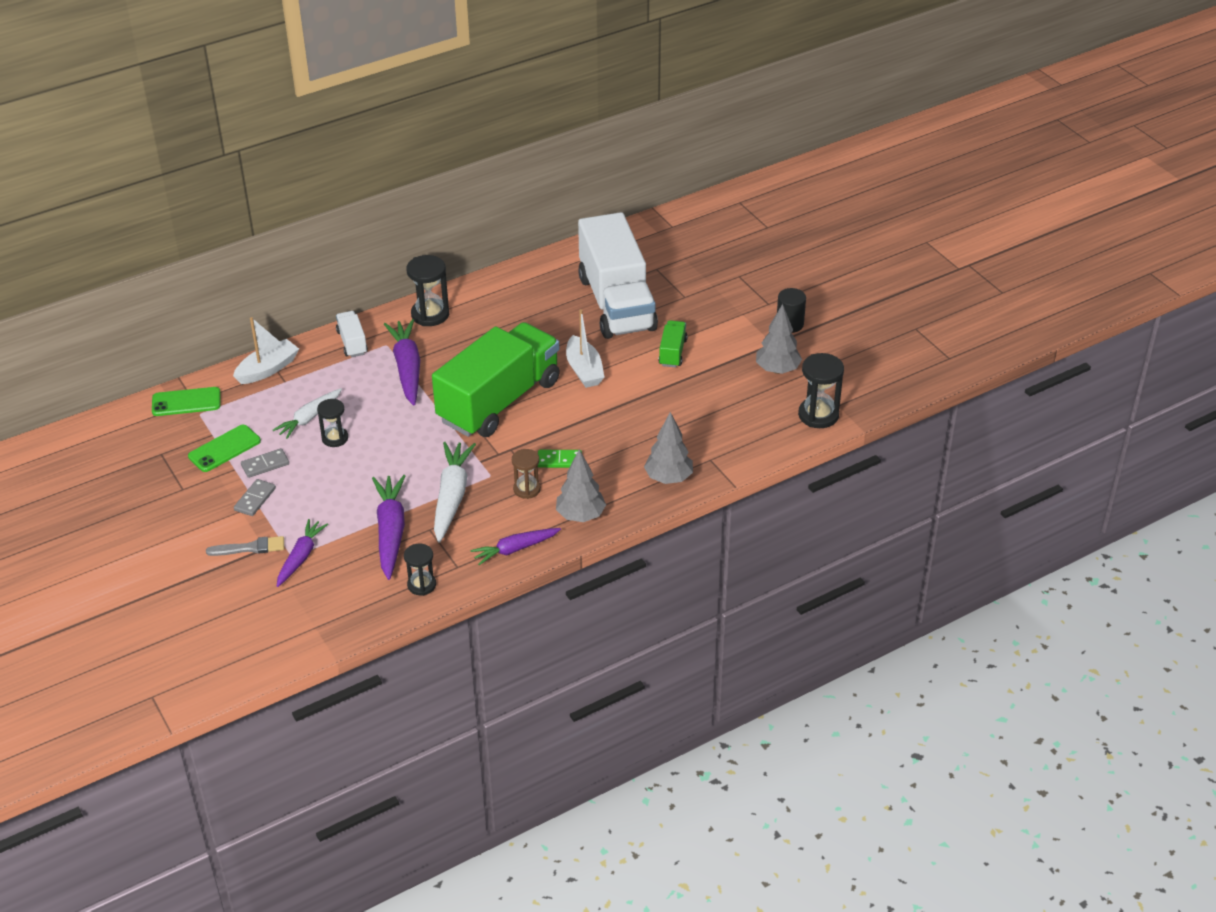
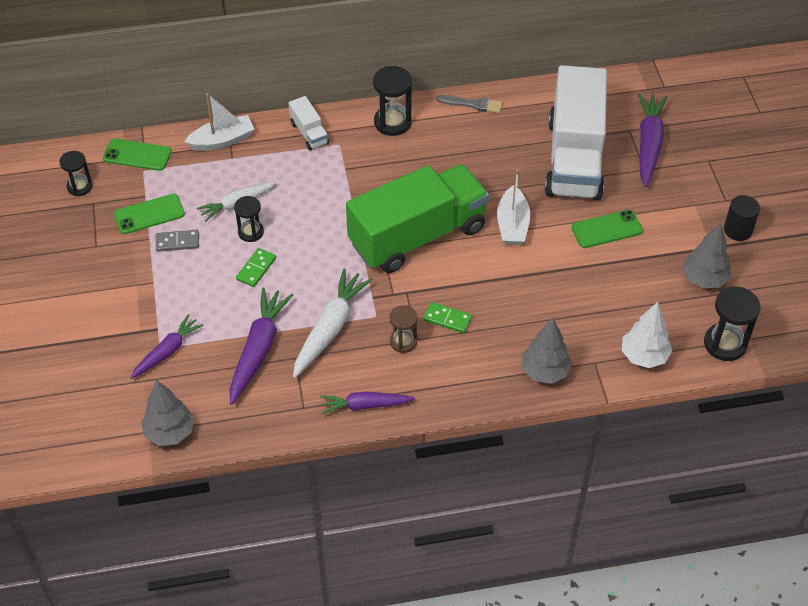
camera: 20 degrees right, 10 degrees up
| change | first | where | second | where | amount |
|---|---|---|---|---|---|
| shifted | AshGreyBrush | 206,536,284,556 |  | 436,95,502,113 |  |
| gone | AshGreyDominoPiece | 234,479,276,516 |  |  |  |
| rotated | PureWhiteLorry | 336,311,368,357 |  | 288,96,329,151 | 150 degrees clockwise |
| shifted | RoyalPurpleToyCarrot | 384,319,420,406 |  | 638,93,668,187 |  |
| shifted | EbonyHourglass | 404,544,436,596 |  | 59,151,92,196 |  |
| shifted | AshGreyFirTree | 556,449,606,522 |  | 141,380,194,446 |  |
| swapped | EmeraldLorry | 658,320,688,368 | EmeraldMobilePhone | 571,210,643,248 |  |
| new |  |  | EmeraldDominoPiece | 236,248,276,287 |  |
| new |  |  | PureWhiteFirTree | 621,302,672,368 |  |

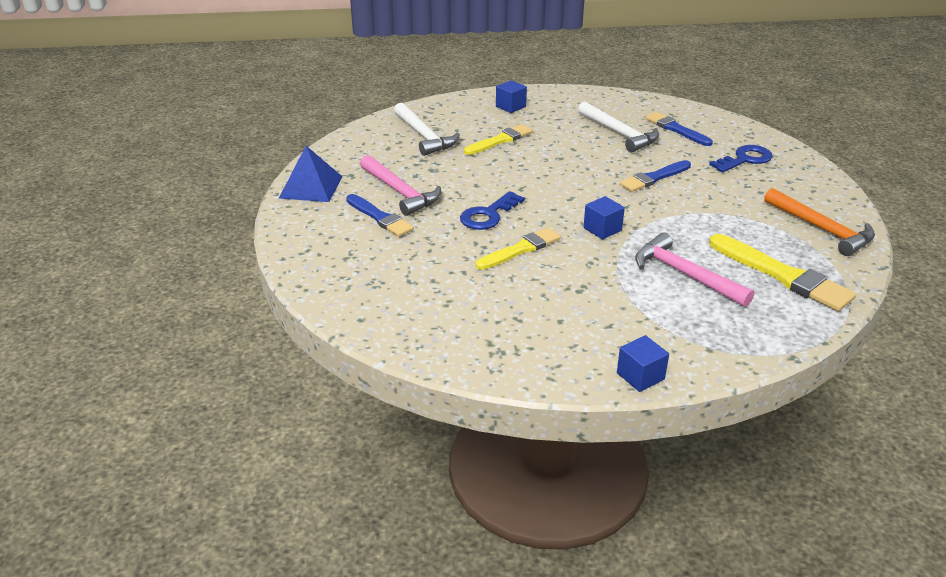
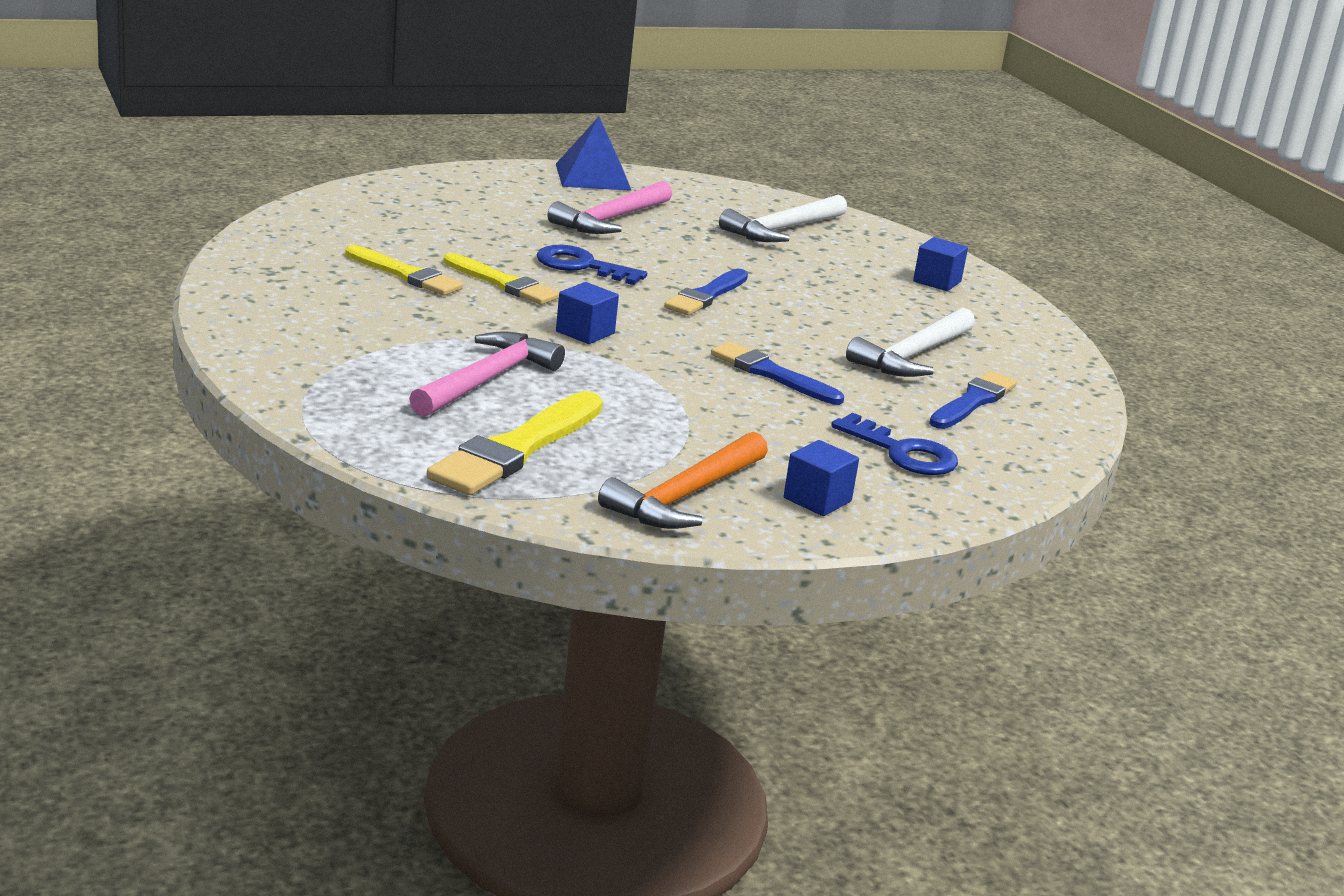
camera: 70 degrees right, 10 degrees down
| change | first | where | second | where | amount |
|---|---|---|---|---|---|
| shifted | BlueBrush | 346,194,414,237 |  | 664,269,748,315 |  |
| shifted | GoldenBrush | 464,124,533,155 |  | 345,245,463,295 |  |
| shifted | BlueCube | 617,335,669,392 |  | 783,440,859,516 |  |

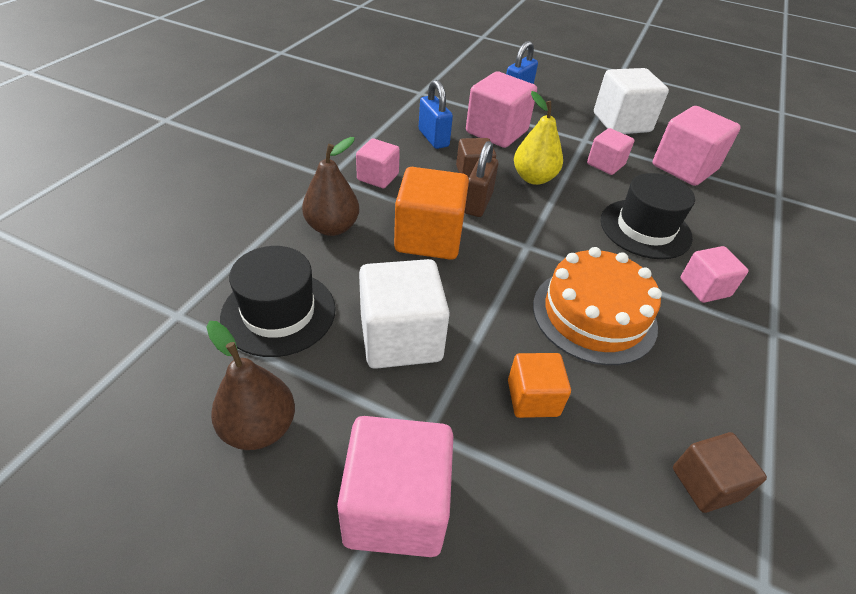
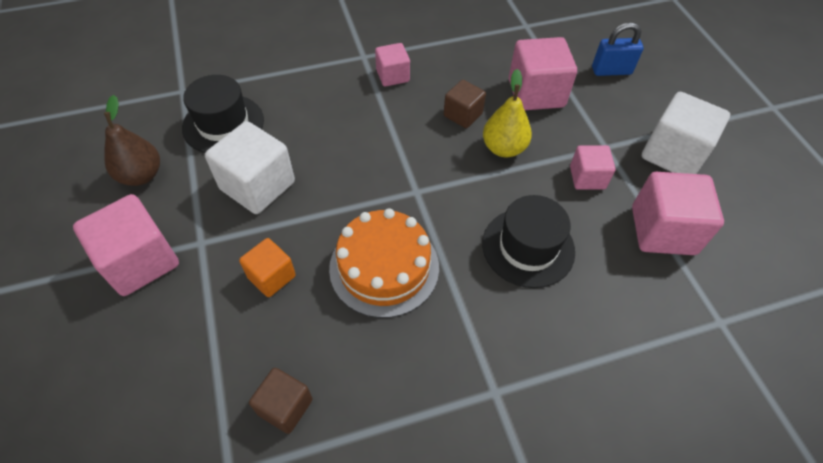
camera: 50 degrees right, 10 degrees up
| change | first | where | second | where | amount |
|---|---|---|---|---|---|
| gone | RussetToyPear | 302,137,359,236 |  |  |  |
| gone | BrightOrangeCube | 394,167,469,260 |  |  |  |
| gone | BluePadlock | 419,80,453,149 |  |  |  |
| gone | RussetPadlock | 465,141,498,217 |  |  |  |
| gone | PinkCube | 680,246,749,303 |  |  |  |

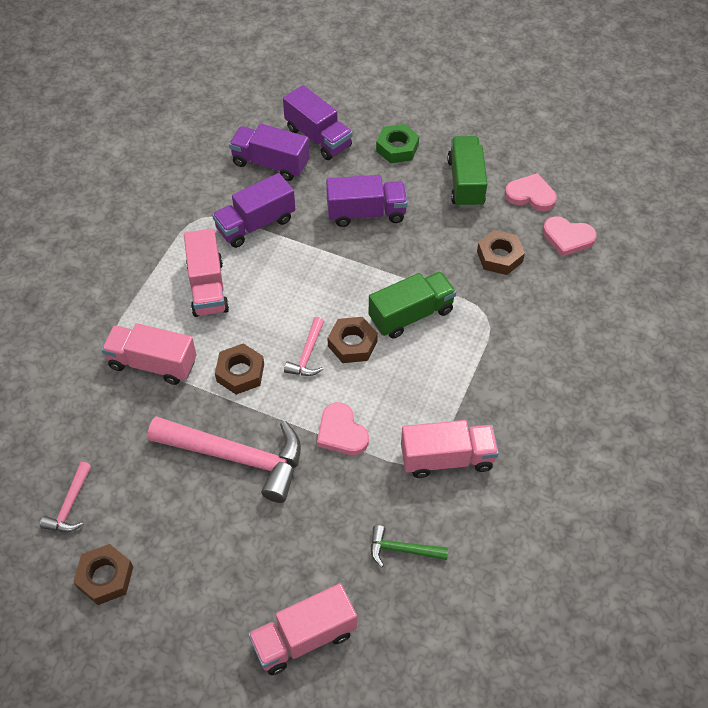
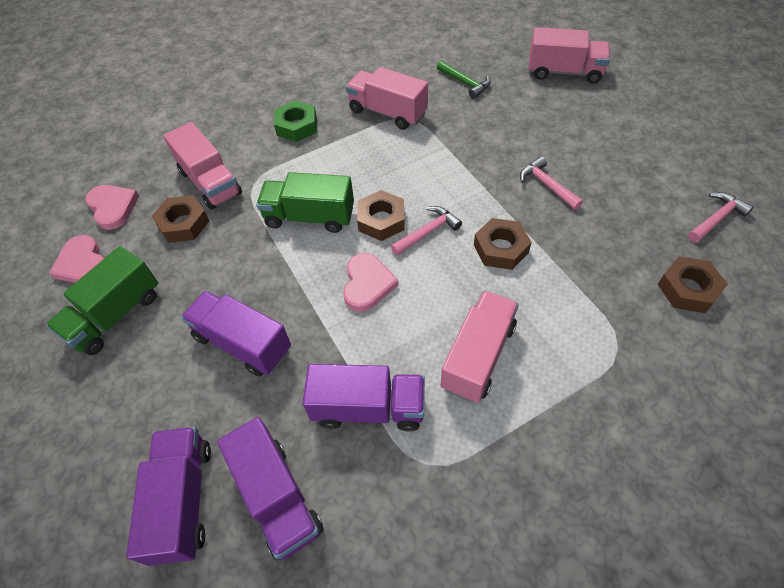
camera: 140 degrees left, 0 degrees up
| change | first | where | second | where | amount |
|---|---|---|---|---|---|
| shifted | RussetHexNut | 73,544,133,605 |  | 658,256,728,313 |  |
| shifted | PinkLorry | 101,323,197,385 |  | 164,122,242,210 |  |
| scaled | PinkCarpenter'sHammer | 148,416,301,503 |  | 520,156,583,210 | x0.48 |
| shifted | PinkLoveHeart | 317,402,369,455 |  | 343,253,399,312 |  |
| shifted | EmeraldHexNut | 376,124,419,163 |  | 274,100,317,142 |  |

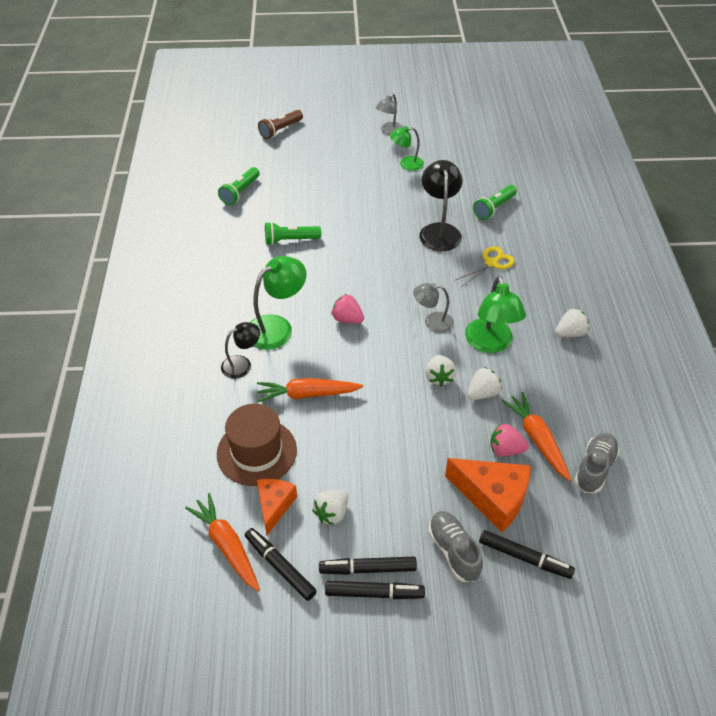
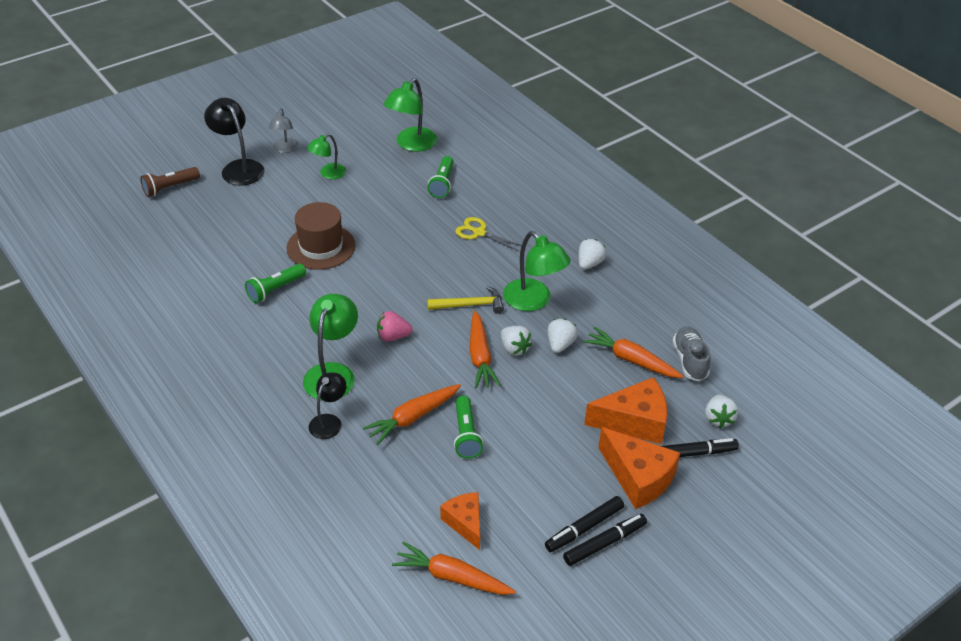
camera: 35 degrees left, 5 degrees down
| change | first | where | second | where | amount |
|---|---|---|---|---|---|
| shifted | RussetTallHat | 217,404,297,486 |  | 286,202,356,270 |  |
| shifted | EmeraldTorch | 218,167,260,205 |  | 454,396,483,459 |  |
| gone | EbonyMarkerPen | 245,528,317,601 |  |  |  |
| rotated | RussetTorch | 258,110,303,139 |  | 140,167,200,197 | 45 degrees clockwise |
| shifted | PureWhiteBerry | 312,490,348,525 |  | 705,394,738,428 |  |
| swapped | AshGreyReadingLamp | 413,283,454,333 | GoldenCarpenter'sHammer | 427,286,504,314 |  |
| shifted | EbonyReadingLamp | 419,160,463,251 |  | 204,98,264,185 |  |
| swapped | AshGreyLaceUpShoe | 428,511,483,582 | BrightOrangeCheeseWedge | 598,427,680,509 |  |
| rotated | GoldenPairOfScissors | 454,246,515,287 |  | 455,217,522,251 | 75 degrees counterclockwise |
| gone | PinkBerry | 490,424,529,457 |  |  |  |
| new |  |  | EmeraldReadingLamp | 384,78,437,152 |  |
| new |  |  | BrightOrangeToyCarrot | 469,311,501,389 |  |

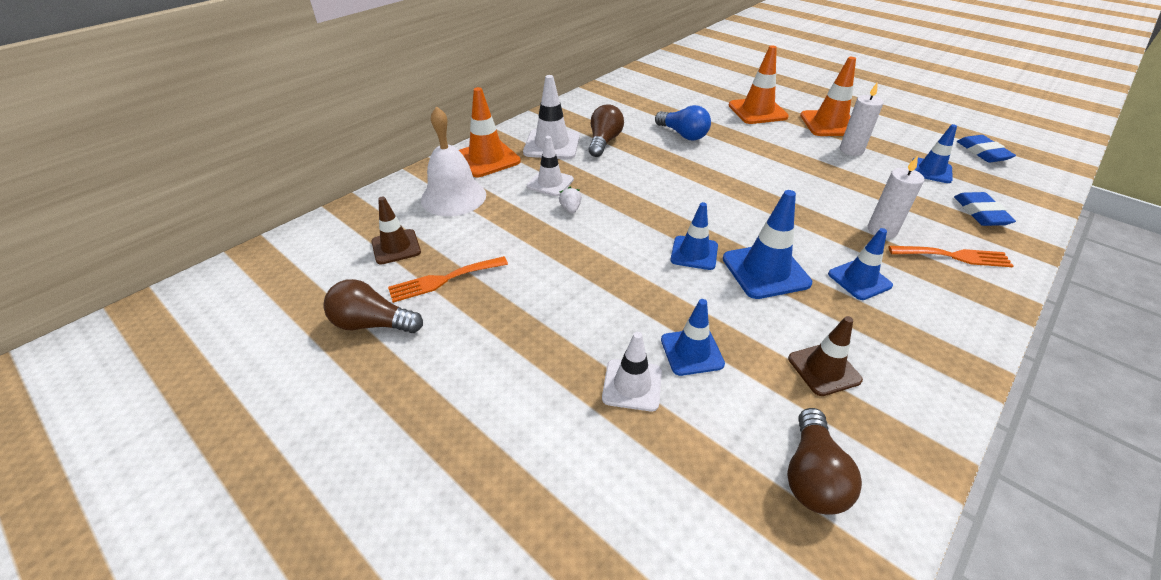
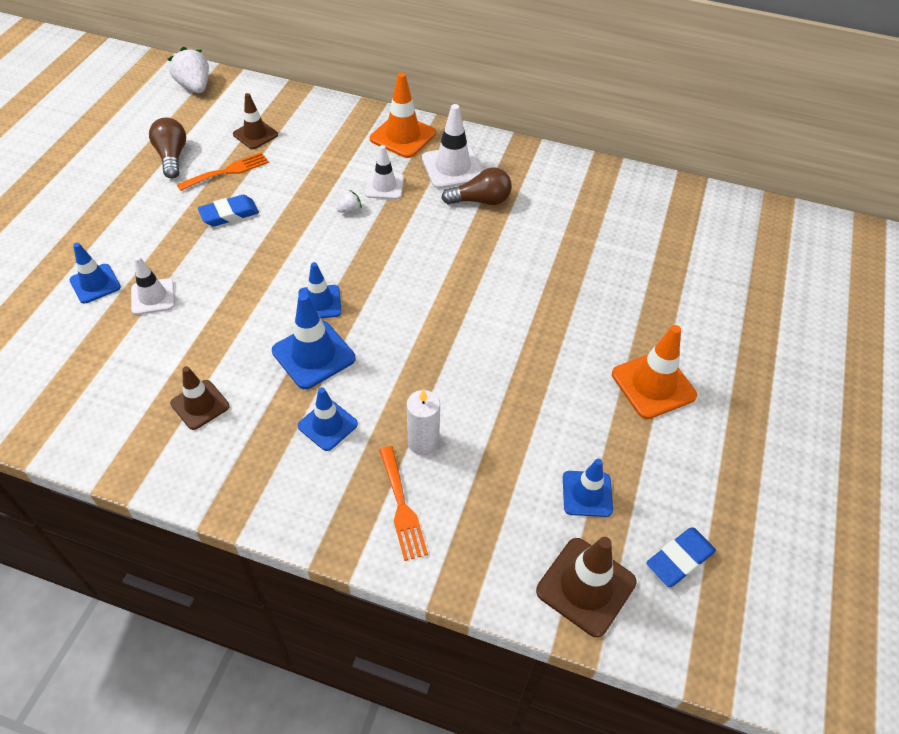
camera: 65 degrees right, 10 degrees up
| change | first | where | second | where | amount |
|---|---|---|---|---|---|
| rotated | BrightOrangeDinnerFork | 388,256,508,303 |  | 177,152,269,191 | 105 degrees clockwise |
| gone | PureWhiteBell | 421,106,486,216 |  |  |  |
| gone | BlueLightBulb | 655,105,711,140 |  |  |  |
| shifted | BlueRoadCone | 661,299,725,376 |  | 69,243,121,303 |  |
| gone | BrightOrangeRoadCone | 728,45,789,124 |  |  |  |
| gone | RussetLightBulb | 787,408,862,515 |  |  |  |
| gone | PureWhitePillarCandle | 840,83,884,156 |  |  |  |
| shifted | BluePencilEraser | 954,192,1016,226 |  | 198,195,259,227 |  |
| new |  |  | PureWhiteBerry | 168,47,209,93 |  |
| new |  |  | RussetRoadCone | 536,537,637,637 |  |

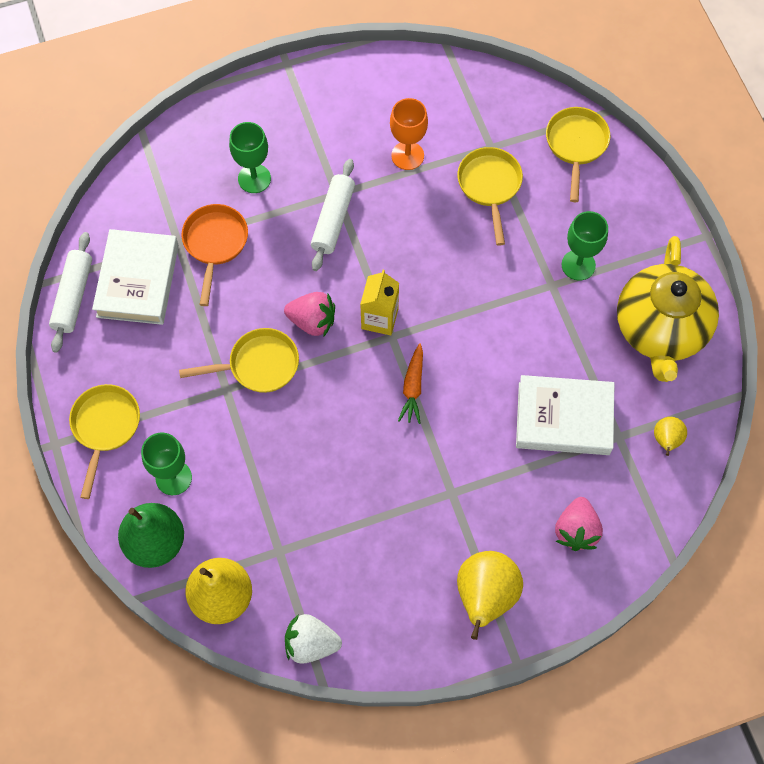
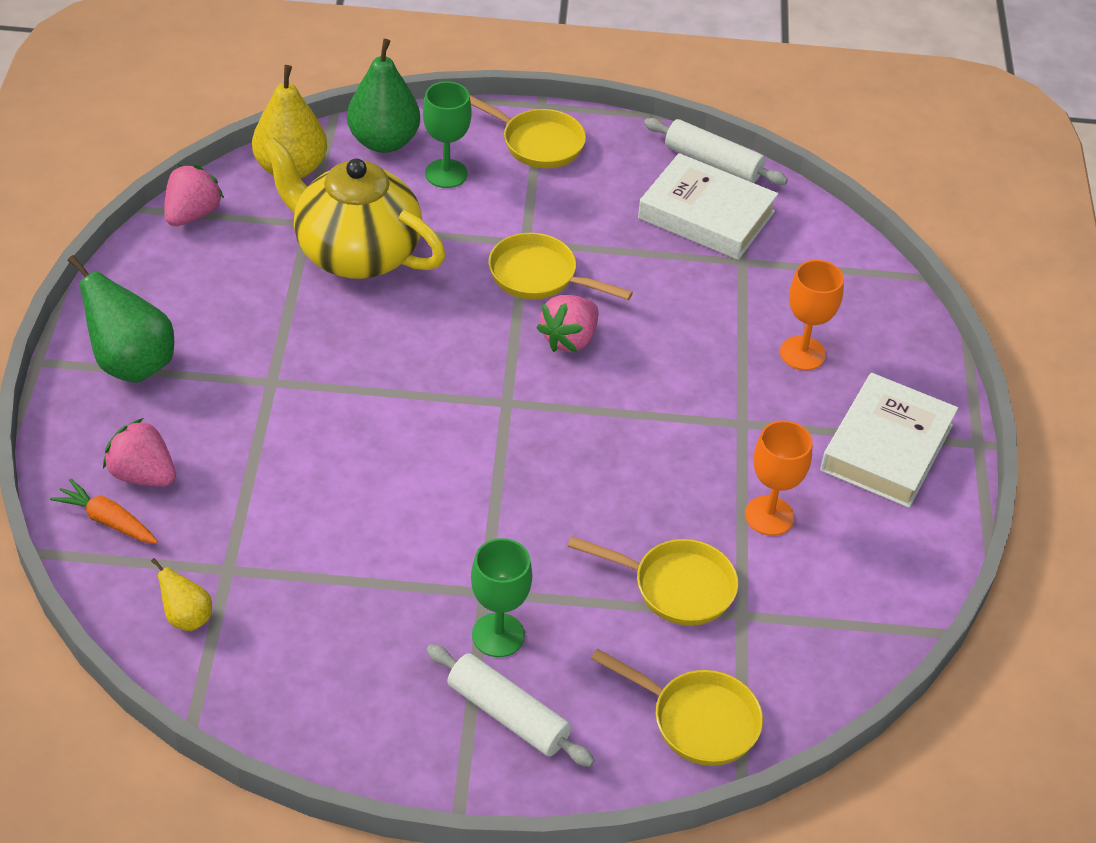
camera: 110 degrees right, 20 degrees down
| change | first | where | second | where | amount |
|---|---|---|---|---|---|
| rotated | GoldenSkillet | 179,328,299,393 |  | 489,233,633,300 | 105 degrees clockwise |
| gone | BrightOrangeSkillet | 182,204,248,306 |  |  |  |
| repainted | EmeraldGoblet | 229,122,271,193 | BrightOrangeGoblet | 780,260,844,370 |  |
| repainted | PureWhiteBerry | 285,614,342,664 | PinkBerry | 164,165,224,226 |  |
| shifted | PureWhiteDoughRoller | 311,159,355,271 |  | 426,644,595,767 |  |
| gone | GoldenJuiceCarton | 360,270,399,335 |  |  |  |
| shifted | BrightOrangeToyCarrot | 398,343,423,424 |  | 50,478,158,544 |  |
| repainted | GoldenToyPear | 457,551,523,640 | EmeraldToyPear | 68,255,174,383 |  |
| shifted | PureWhiteHardcover | 516,375,615,455 |  | 820,373,958,508 |  |
| shifted | GoldenTeapot | 617,236,719,382 |  | 262,137,445,279 |  |

